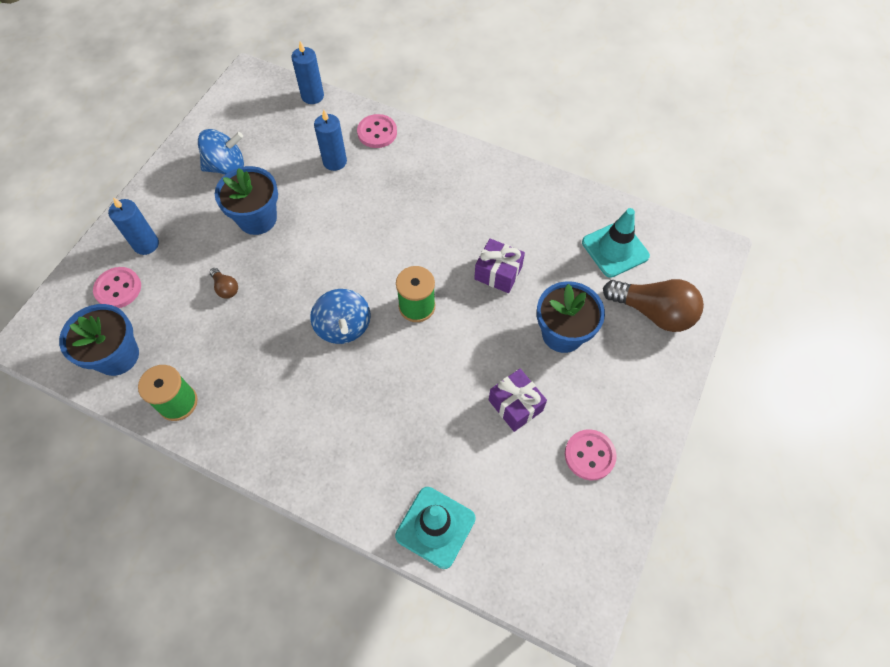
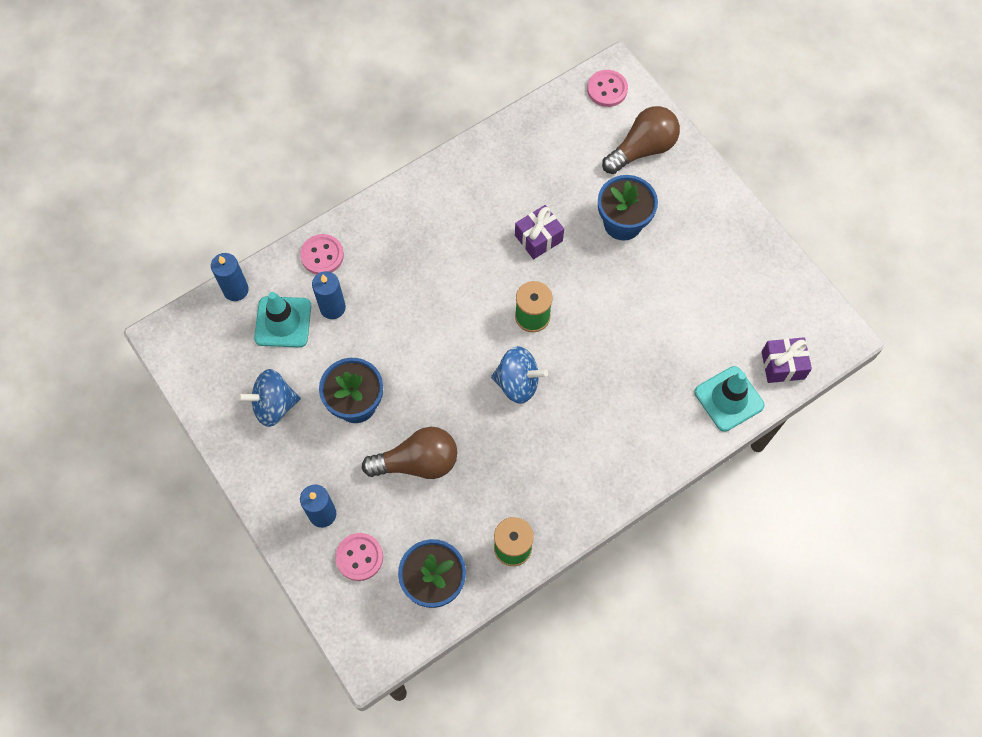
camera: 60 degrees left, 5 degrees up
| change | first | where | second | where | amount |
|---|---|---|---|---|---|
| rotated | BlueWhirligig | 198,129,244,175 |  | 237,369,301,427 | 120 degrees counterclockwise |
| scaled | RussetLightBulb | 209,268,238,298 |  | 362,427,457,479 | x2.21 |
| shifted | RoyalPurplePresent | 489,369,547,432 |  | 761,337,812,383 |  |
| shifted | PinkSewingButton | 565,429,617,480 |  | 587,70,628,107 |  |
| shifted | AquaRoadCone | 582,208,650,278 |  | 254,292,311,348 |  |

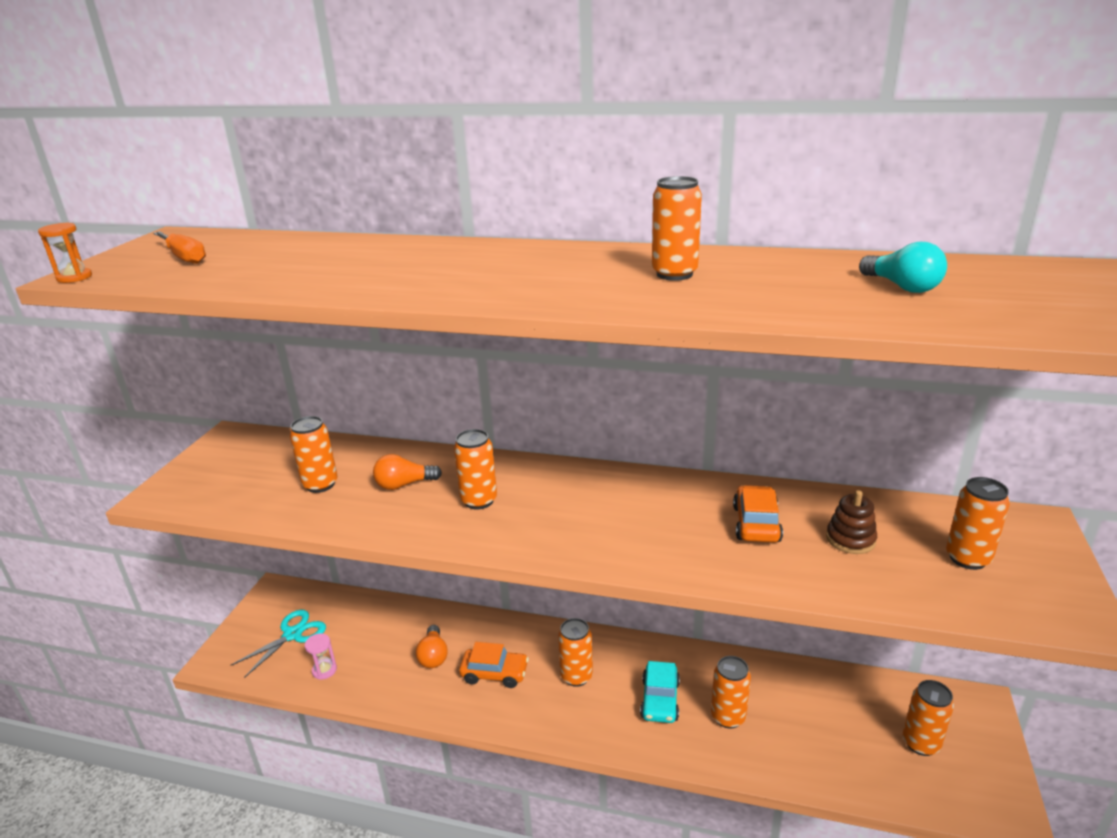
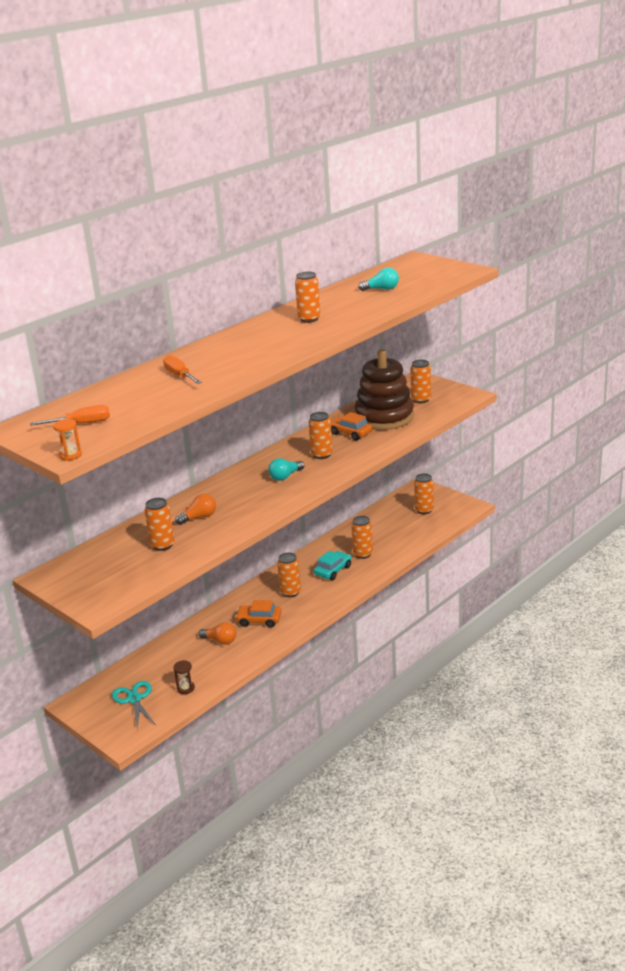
camera: 60 degrees left, 0 degrees up
| change | first | where | second | where | amount |
|---|---|---|---|---|---|
| repainted | PinkHourglass | 305,633,337,680 | RussetHourglass | 173,660,195,694 |  |
| rotated | BrightOrangeLightBulb | 373,454,442,490 |  | 175,494,216,525 | 135 degrees counterclockwise |
| shifted | BrightOrangeCan | 454,429,497,509 |  | 309,412,333,459 |  |
| rotated | BrightOrangeCar | 459,642,529,688 |  | 235,600,282,628 | 120 degrees counterclockwise |
| rotated | AquaCar | 640,661,680,723 |  | 314,551,351,580 | 90 degrees counterclockwise |
| scaled | RussetRingStacker | 826,490,877,554 |  | 354,349,414,430 | x2.49 |
| new |  |  | BrightOrangeFlatScrewdriver | 163,355,202,384 |  |
| new |  |  | AquaLightBulb | 268,458,304,481 |  |

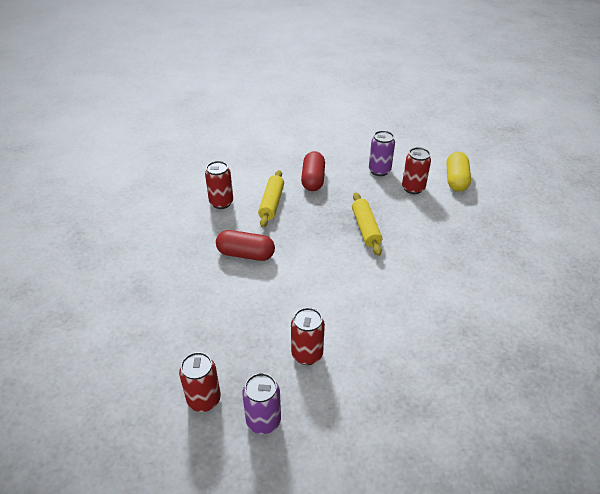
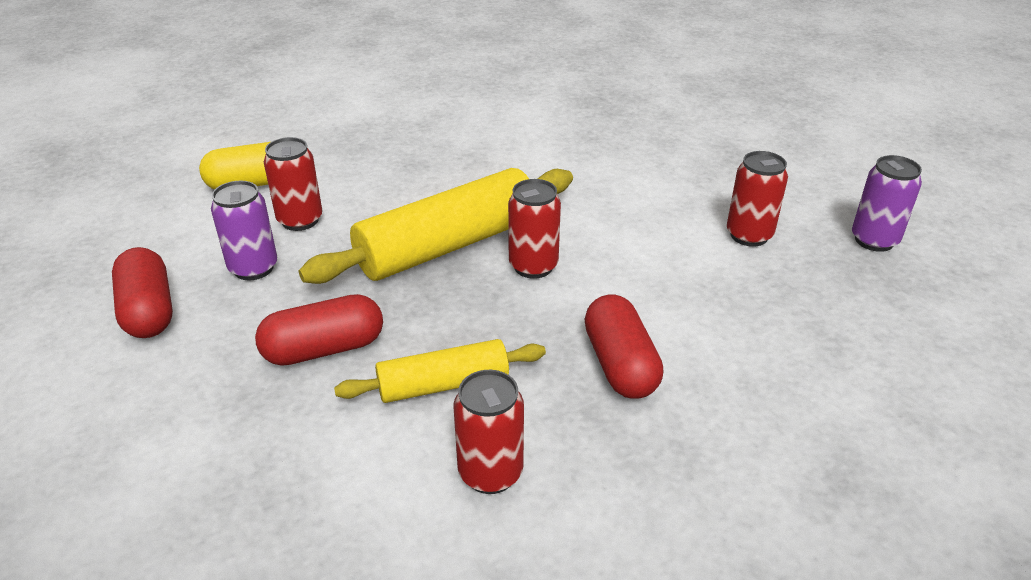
camera: 115 degrees left, 5 degrees down
| change | first | where | second | where | amount |
|---|---|---|---|---|---|
| shifted | CrimsonCan | 179,352,221,412 |  | 508,179,561,279 |  |
| scaled | GoldenDoughRoller | 352,192,382,256 |  | 299,168,573,284 | x1.76 |
| new |  |  | CrimsonPill | 112,247,173,338 |  |

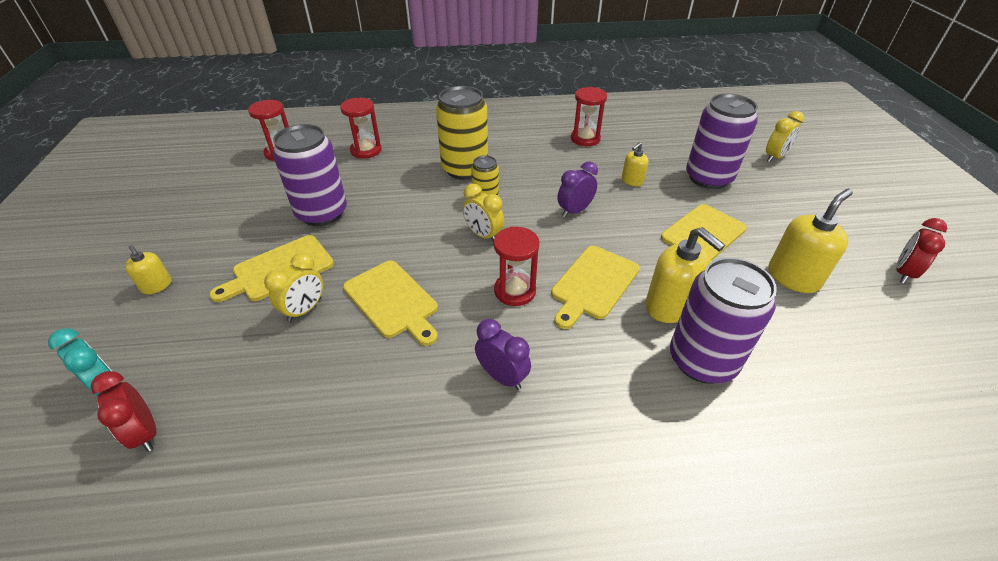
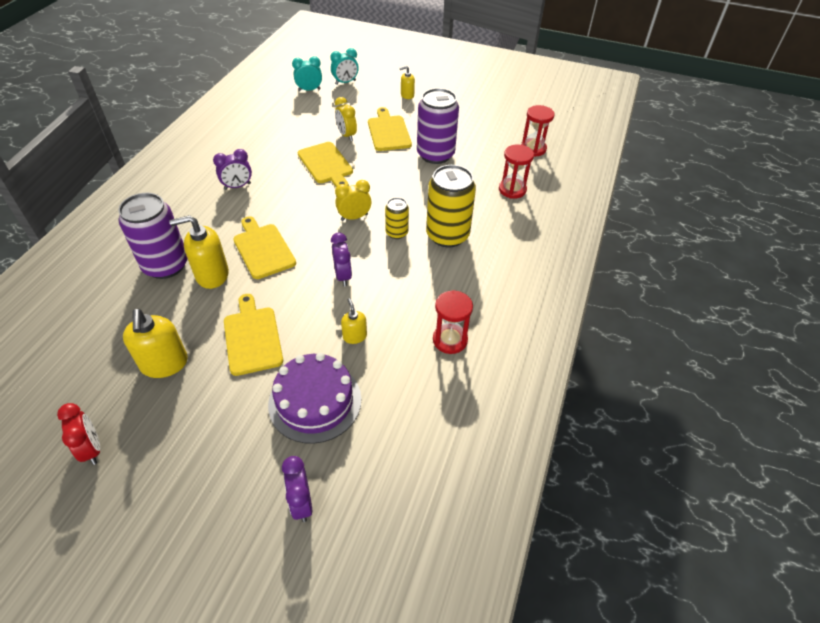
camera: 115 degrees right, 5 degrees up
| change | first | where | second | where | amount |
|---|---|---|---|---|---|
| repainted | CrimsonAlarmClock | 91,371,156,452 | AquaAlarmClock | 292,56,322,91 |  |
| rotated | GoldenBreadBoard | 343,260,438,346 |  | 298,142,353,187 | 105 degrees counterclockwise |
| gone | CrimsonHourglass | 494,227,540,306 |  |  |  |
| swapped | RoyalPurpleCan | 686,94,758,189 | RoyalPurpleGateau | 268,352,361,444 |  |
| repainted | GoldenAlarmClock | 766,111,804,162 | RoyalPurpleAlarmClock | 282,456,312,522 |  |

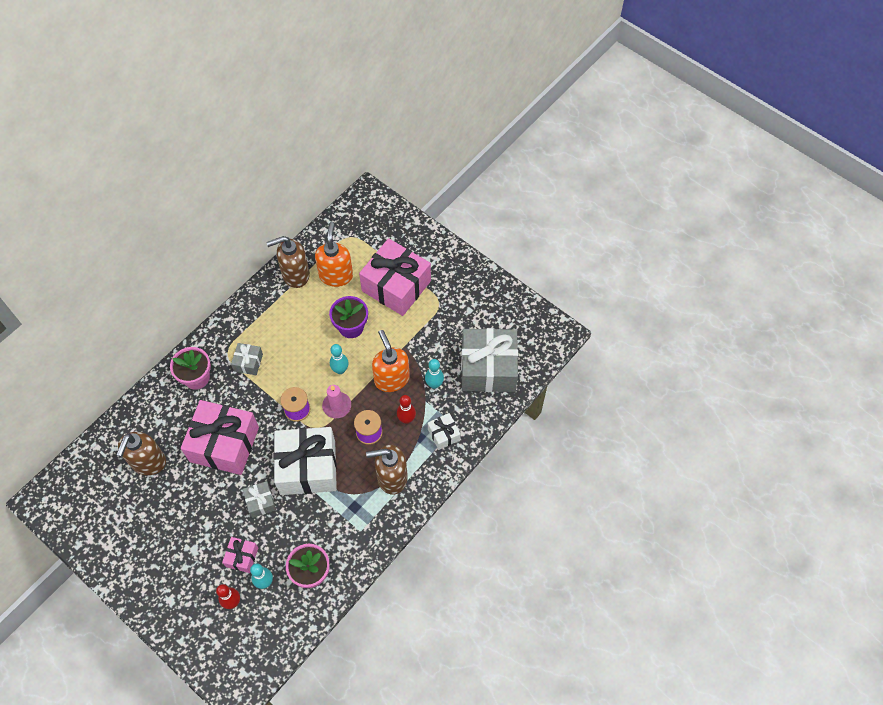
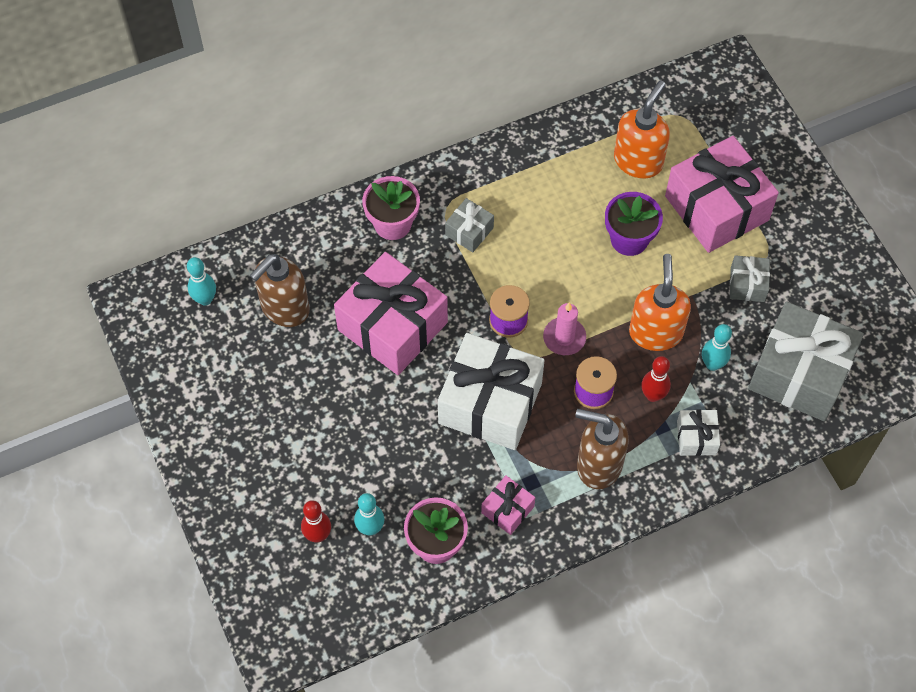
camera: 25 degrees right, 0 degrees up
| change | first | where | second | where | amount |
|---|---|---|---|---|---|
| shifted | PinkPresent | 222,537,258,573 |  | 481,476,535,535 |  |
| shifted | AshGreyPresent | 243,481,276,518 |  | 730,255,770,302 |  |
| gone | RussetSoapPump | 266,236,310,288 |  |  |  |
| shifted | AquaTenpin | 330,344,349,374 |  | 187,257,216,306 |  |

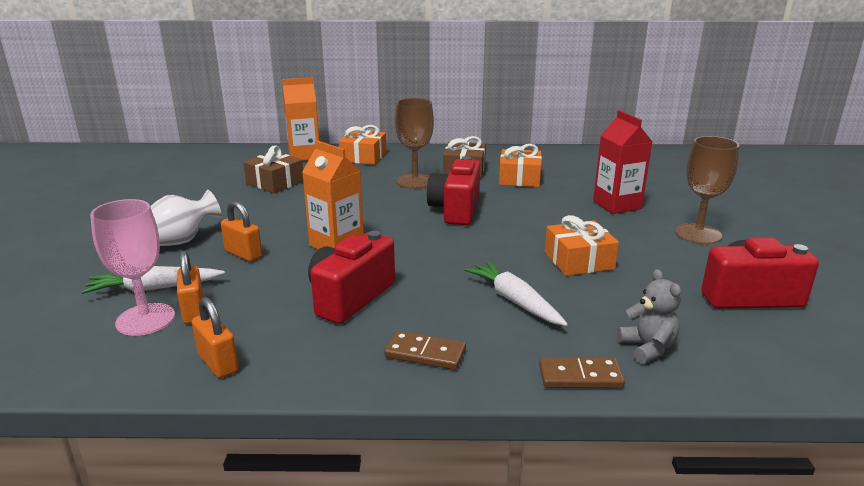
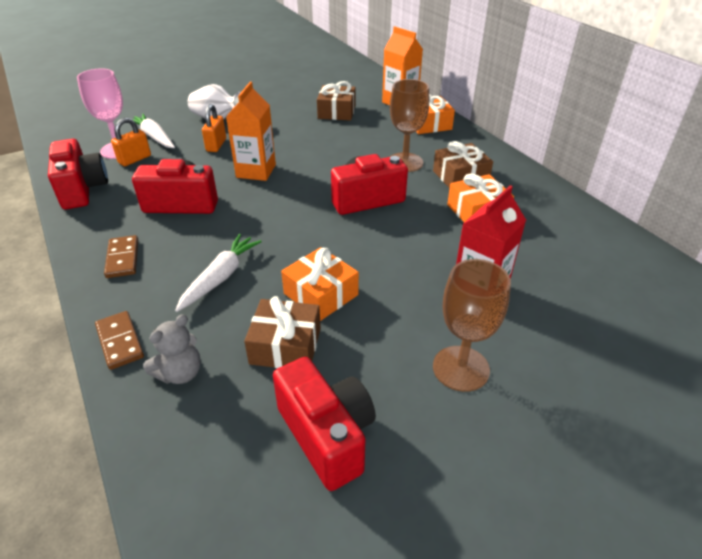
camera: 60 degrees right, 15 degrees up
| change | first | where | second | where | amount |
|---|---|---|---|---|---|
| swapped | BrightOrangePadlock | 192,297,239,378 | CrimsonCamera | 48,139,108,209 |  |
| new |  |  | RussetPresent | 244,296,321,368 |  |

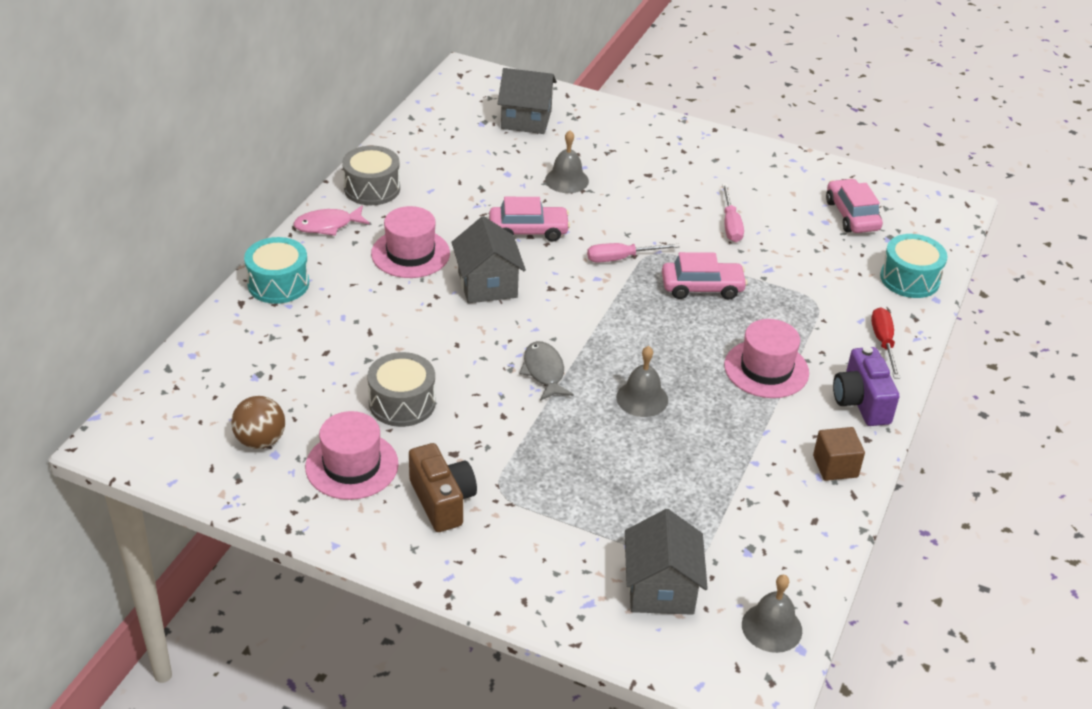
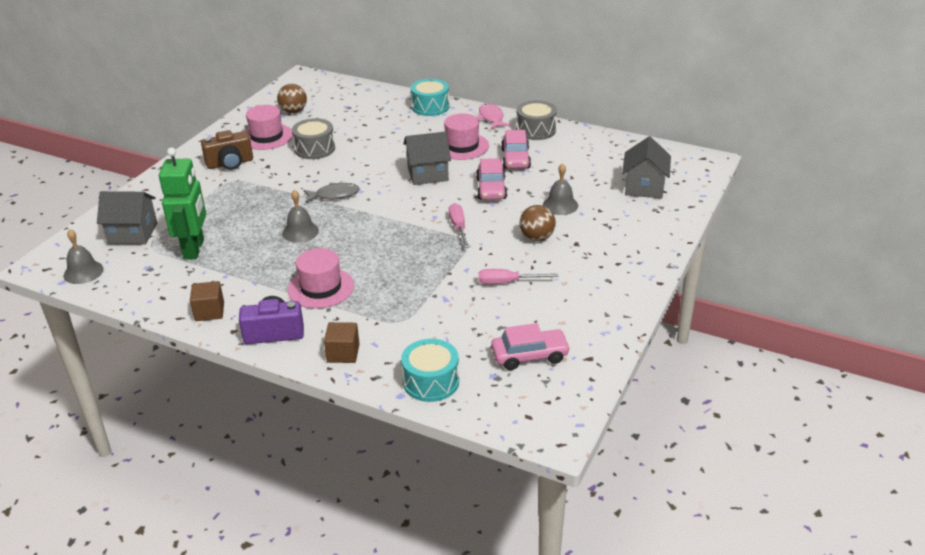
camera: 95 degrees right, 5 degrees down
| change | first | where | second | where | amount |
|---|---|---|---|---|---|
| shifted | PinkCar | 662,252,748,299 |  | 501,130,531,169 |  |
| swapped | CrimsonFlatScrewdriver | 871,307,900,379 | RussetCube | 324,322,359,363 |  |
| new |  |  | EmeraldRobotFigure | 159,147,206,260 |  |
| new |  |  | RussetPlayBall | 520,205,556,241 |  |

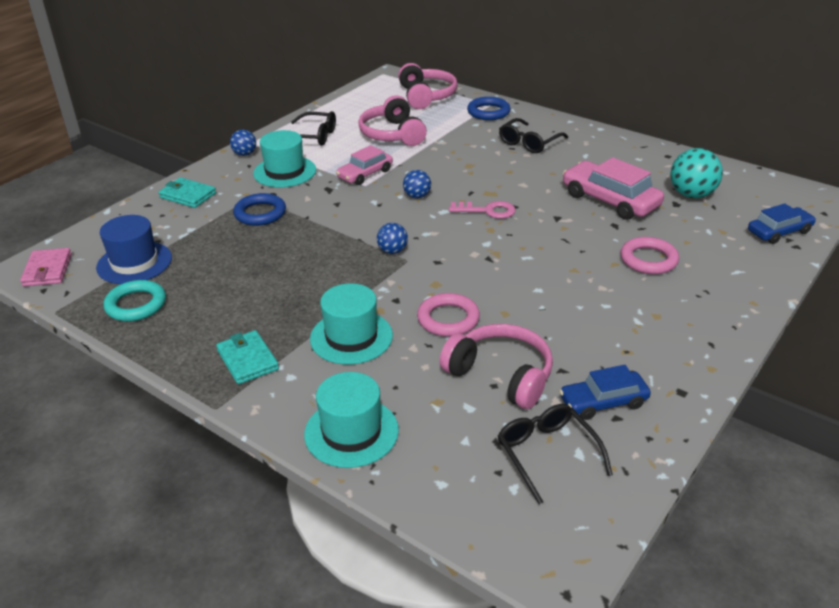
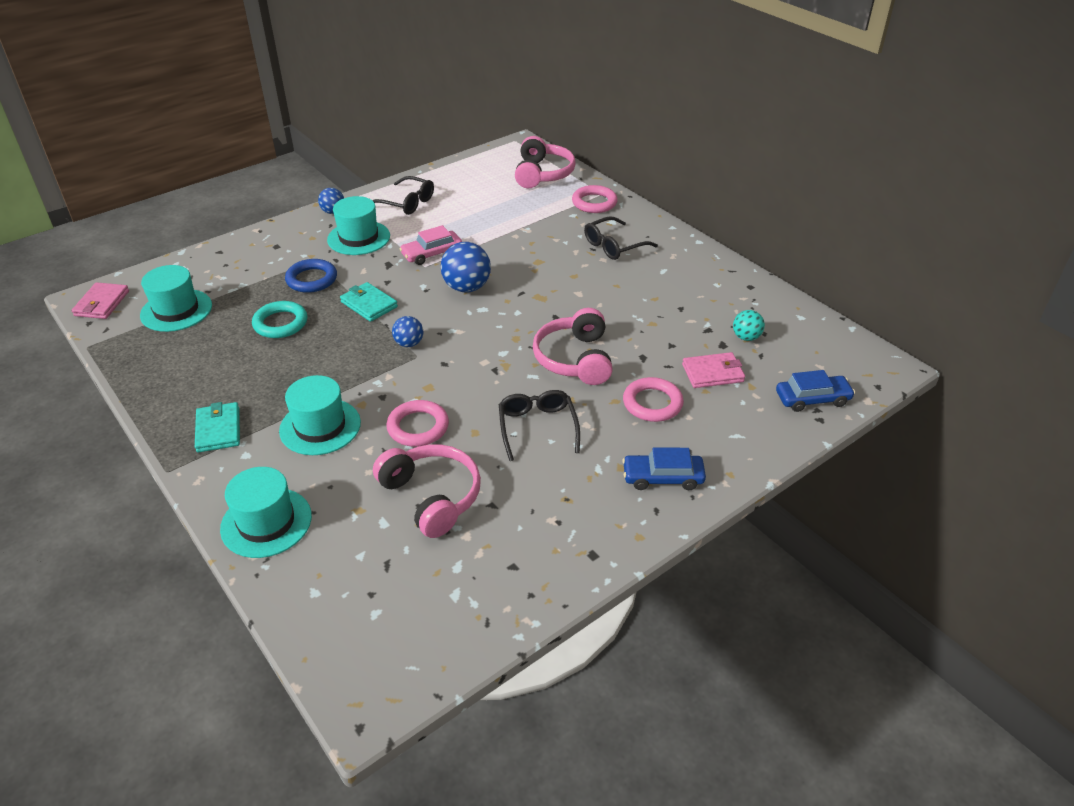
camera: 15 degrees right, 5 degrees up
| change | first | where | second | where | amount |
|---|---|---|---|---|---|
| repainted | BlueTallHat | 96,215,172,284 | AquaTallHat | 140,265,212,332 |  |
| shifted | AquaHoop | 103,280,166,321 |  | 252,301,307,338 |  |
| shifted | AquaBillfold | 159,177,216,208 |  | 340,282,398,322 |  |
| shifted | PinkHeadphones | 358,96,427,146 |  | 533,308,613,385 |  |
| scaled | BluePlayBall | 403,170,431,198 |  | 441,242,491,292 | x1.73 |
| gone | PinkLatchkey | 449,201,515,219 |  |  |  |
| repainted | BlueHoop | 467,97,511,120 | PinkHoop | 572,185,617,213 |  |
| shifted | EbonyEyeglasses | 498,404,613,504 |  | 499,390,580,461 |  |
| shifted | BlueCar | 560,365,651,420 |  | 622,448,706,490 |  |
| gone | PinkCar | 563,157,664,220 |  |  |  |
| scaled | AquaPlayBall | 670,148,723,198 |  | 733,310,765,341 | x0.58 |
| new |  |  | PinkBillfold | 682,352,745,388 |  |

